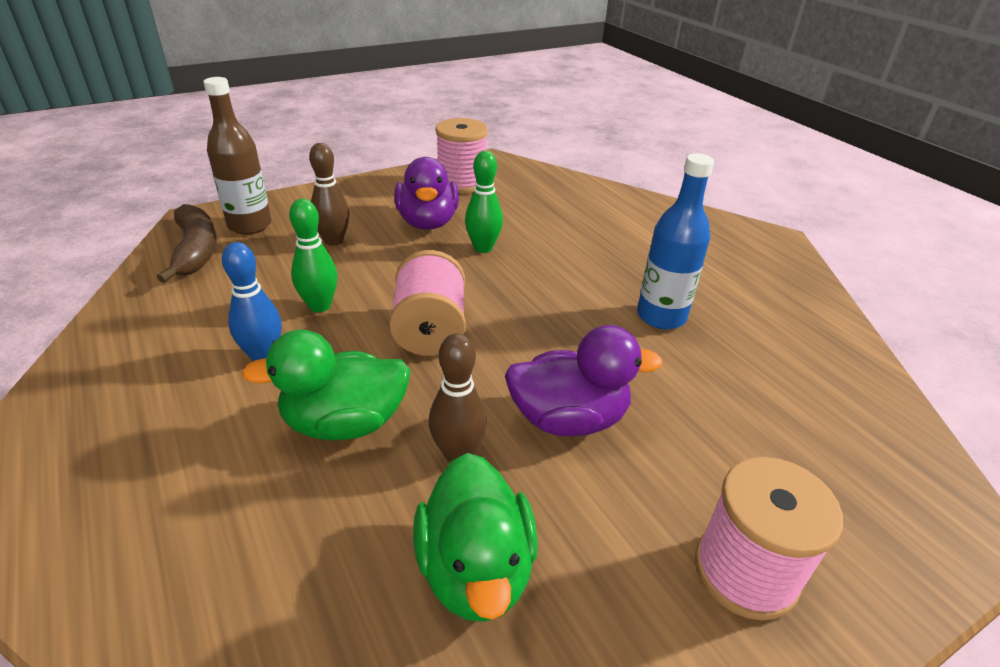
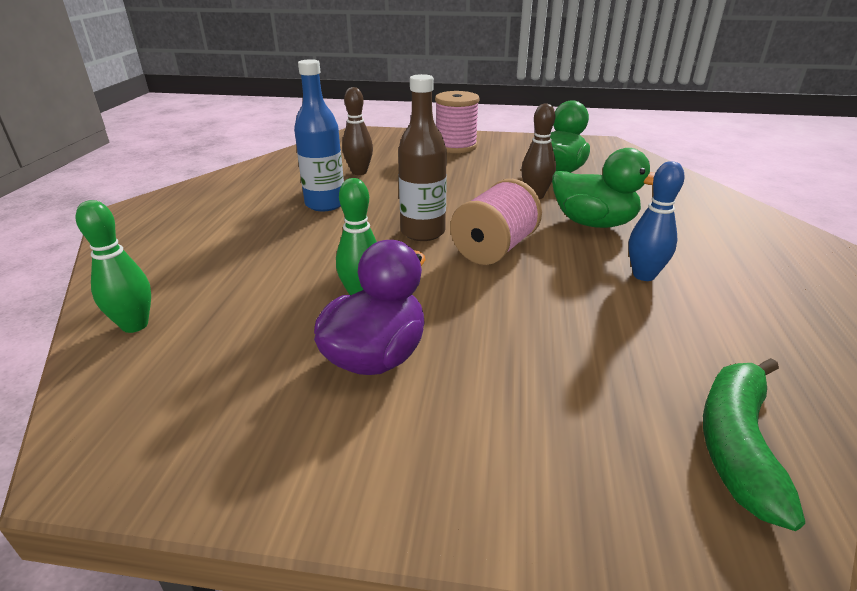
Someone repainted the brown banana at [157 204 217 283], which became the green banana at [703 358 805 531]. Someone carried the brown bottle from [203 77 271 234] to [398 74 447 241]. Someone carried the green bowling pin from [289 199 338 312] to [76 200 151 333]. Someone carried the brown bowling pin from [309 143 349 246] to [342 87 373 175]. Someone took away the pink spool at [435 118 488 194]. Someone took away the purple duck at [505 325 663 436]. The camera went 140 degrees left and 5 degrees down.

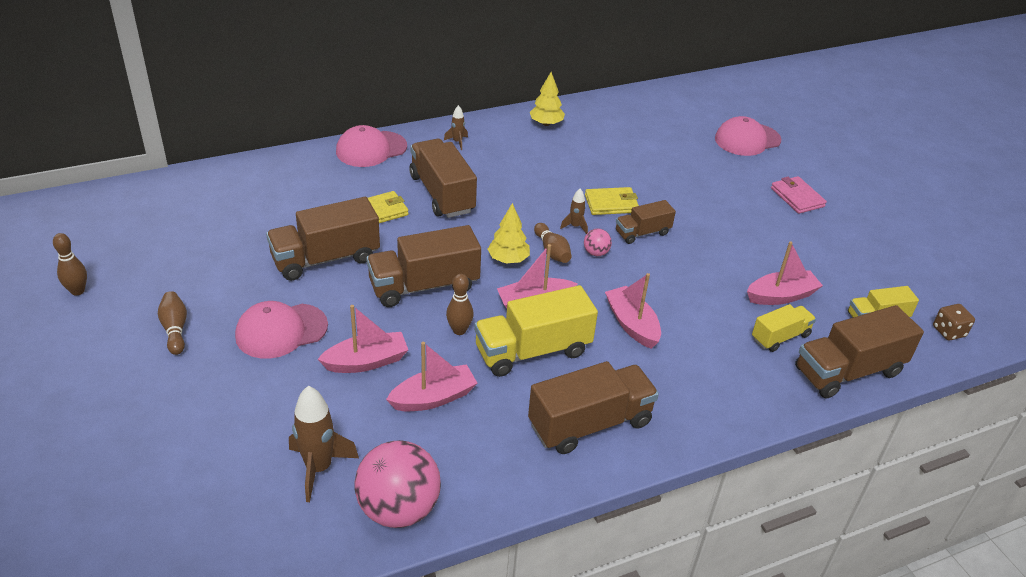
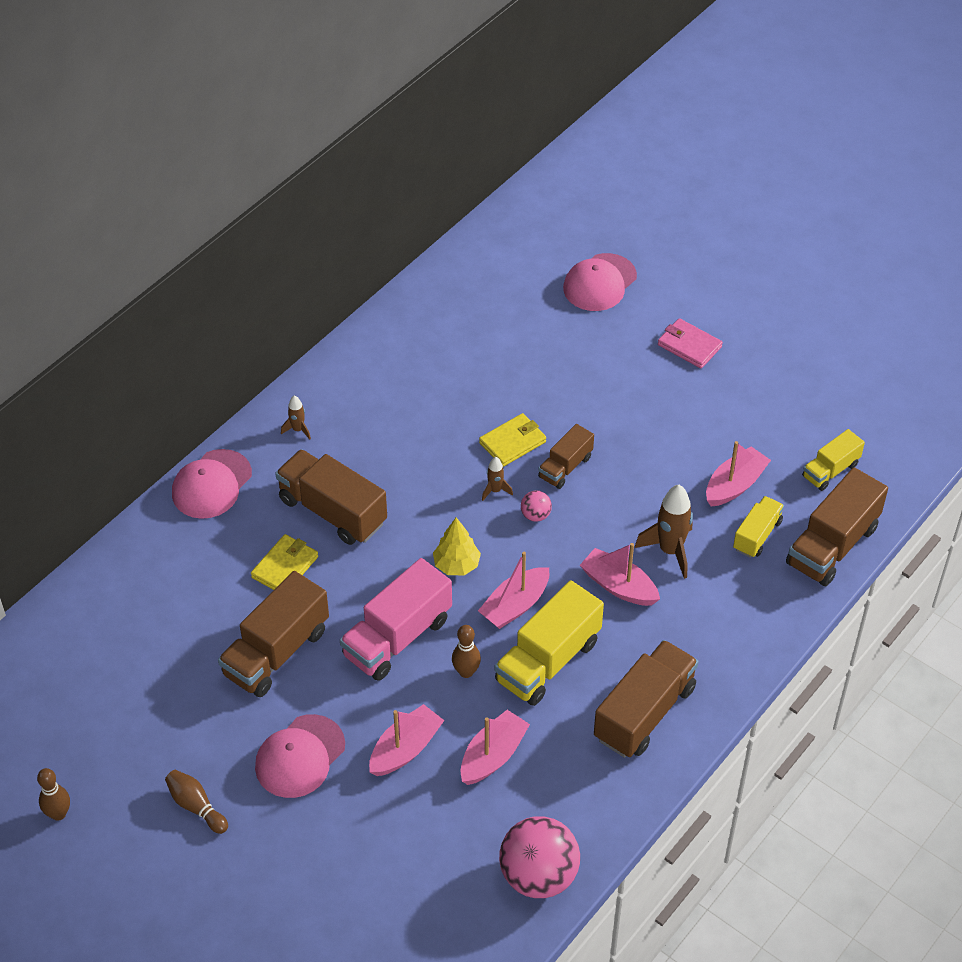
Someone carried the brown rocket from [289 386 359 502] to [635 485 693 579]. Someone repainted the brown truck at [366 225 481 307], which became the pink truck at [340 558 452 681]. Someone took away the yellow tree at [530 72 565 126]. Someone took away the brown bowling pin at [534 223 572 263]. Someone took away the brown dice at [933 304 975 340]. The camera went 25 degrees left and 10 degrees up.

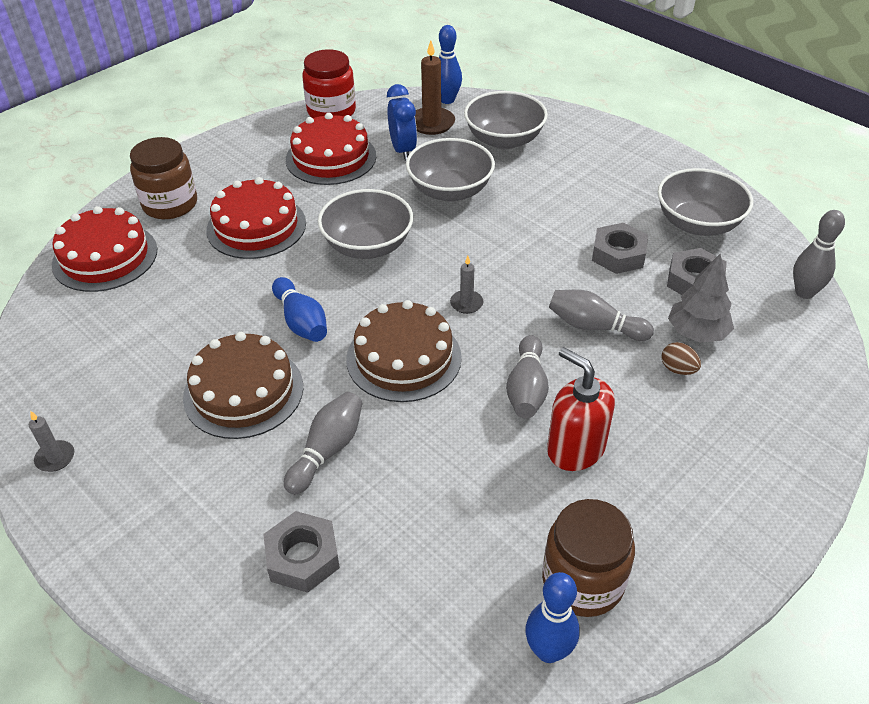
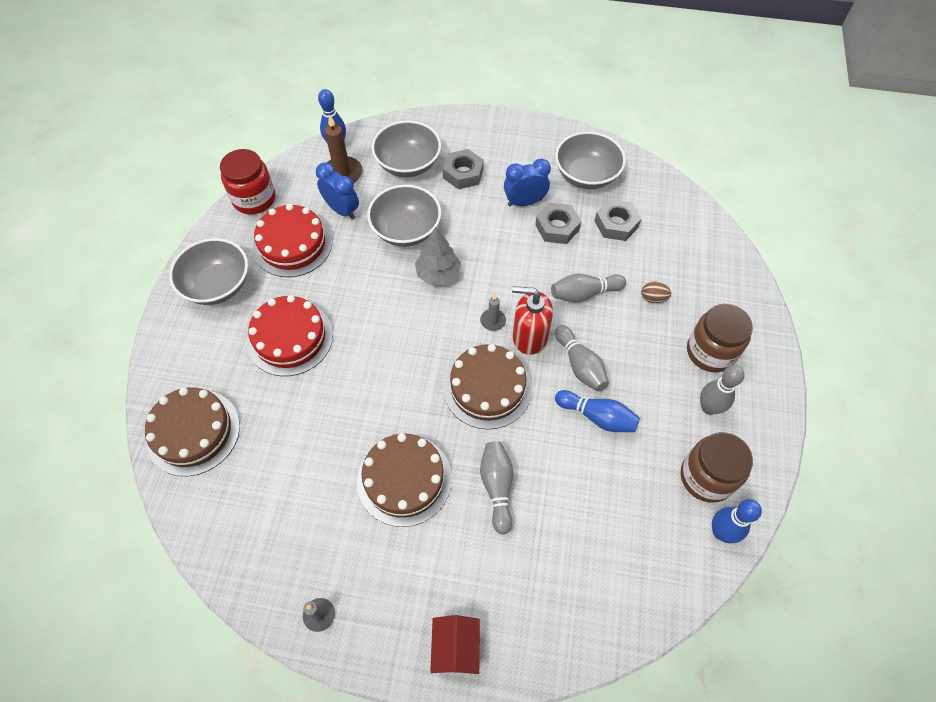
Someone repainted the red cake at [52 206 157 292], which became the brown cake at [145 387 240 476]. Someone carried the brown jar from [130 137 197 219] to [687 304 753 373]. Someone carried the grey nut from [263 511 340 593] to [443 149 484 189]. Someone carried the blue bowling pin from [272 277 327 342] to [555 390 640 432]. Someone carried the grey bowl from [318 189 413 259] to [169 238 248 305]. Someone carried the red soap dispenser from [547 347 615 471] to [512 286 553 355]. Someone carried the grey tree from [668 254 734 343] to [415 227 461 285]. Someone carried the grey bowling pin from [793 210 845 299] to [700 365 745 415]. Someone put down the red house at [430 615 480 674]. Someone put down the blue clock at [504 159 551 206]. The camera went 35 degrees left and 15 degrees up.

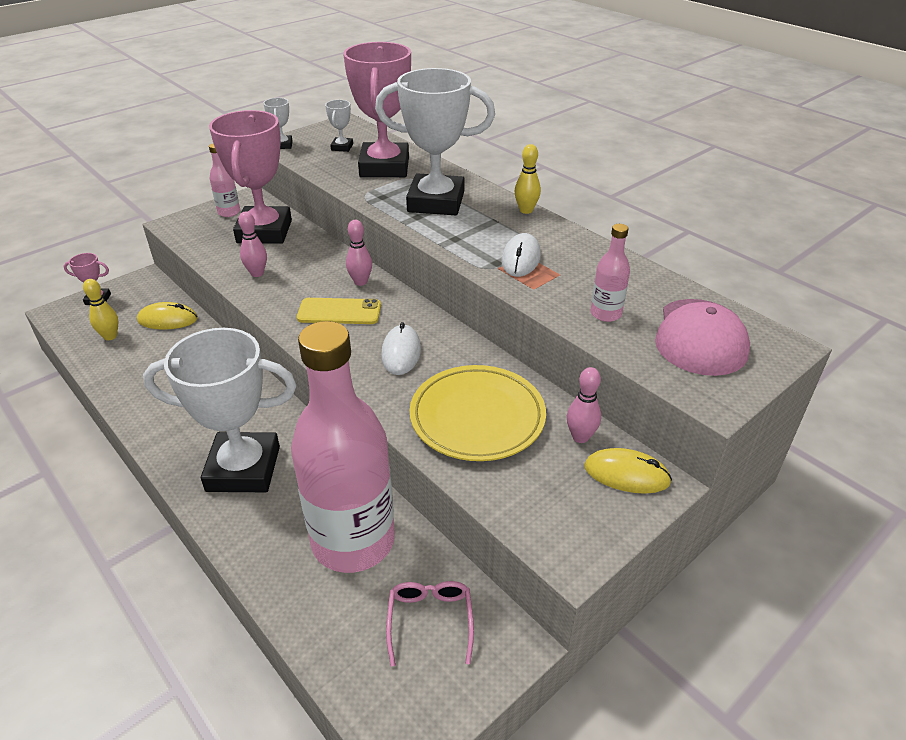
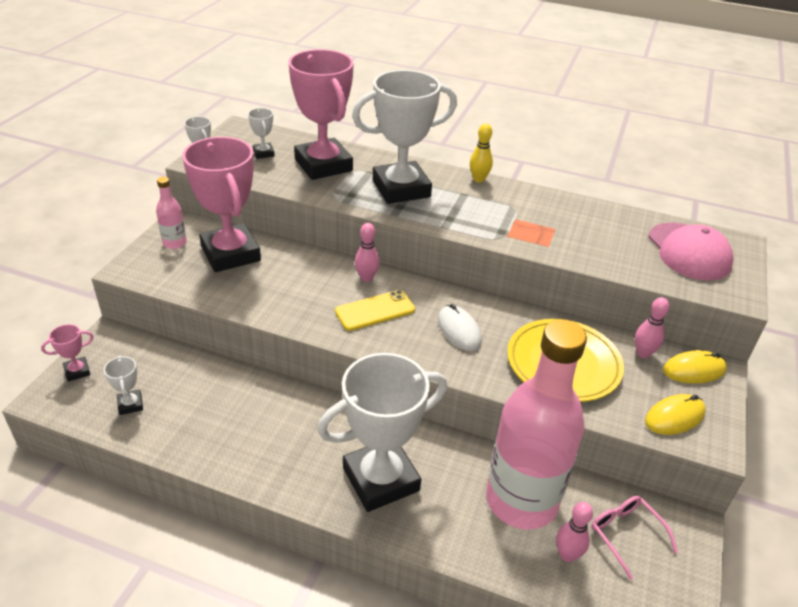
Someone swapped the yellow bowling pin at [83 279 118 340] for the white trophy at [104 356 143 415]. Someone carried the yellow mouse from [137 302 198 330] to [645 394 706 435]. Someone carried the pink bowling pin from [238 211 267 277] to [556 502 593 562]. Someone took away the white mouse at [501 233 541 277]. Someone took away the pink bottle at [591 224 630 322]. The camera went 30 degrees left and 0 degrees up.

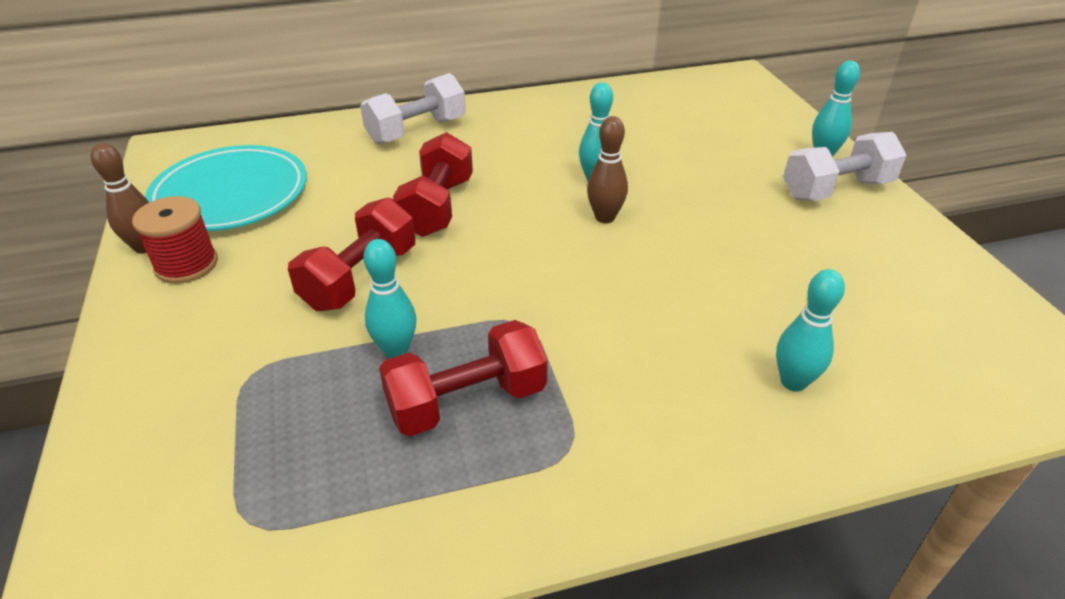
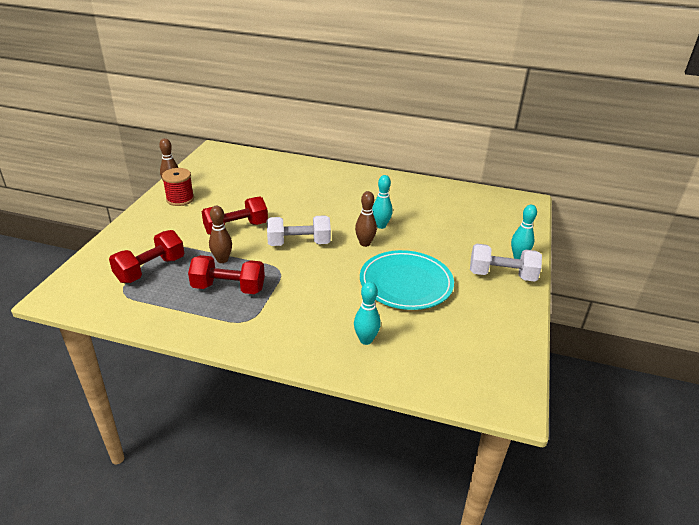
Someone carried the turquoise plate from [145 145 307 231] to [360 250 454 310]. Someone carried the white dumbbell from [360 73 466 144] to [267 215 331 246]. Someone repainted the turquoise bowling pin at [363 239 416 358], which became the brown bowling pin at [209 206 232 263]. Someone carried the red dumbbell from [393 132 473 237] to [109 230 184 283]. The camera went 30 degrees right and 5 degrees down.

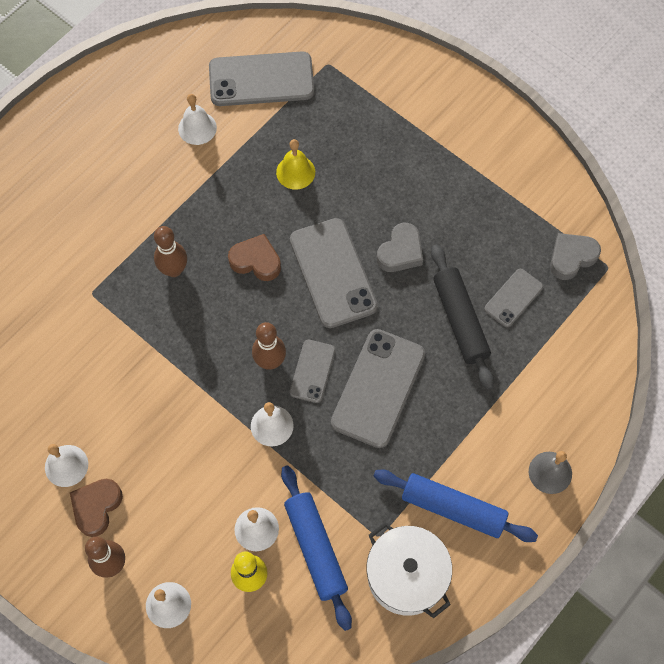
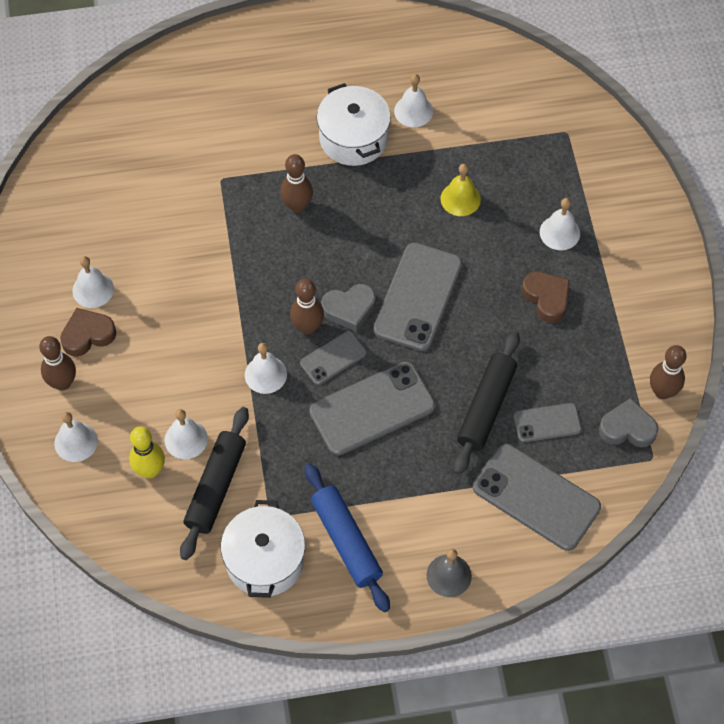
Someone carried the grey phone from [209 51 314 106] to [473 444 601 551]. Someone carried the brown heart from [228 234 281 281] to [522 271 570 323]. Someone repainted the blue rolling pin at [281 465 352 631], which became the black rolling pin at [180 407 249 560]. Someone carried the grey heart from [377 223 423 272] to [321 284 376 332]. Someone put down the white pot at [317 83 391 166]. Someone put down the white bell at [540 198 580 250]. Someone put down the brown bowling pin at [650 345 686 399]. The camera went 40 degrees right and 5 degrees down.

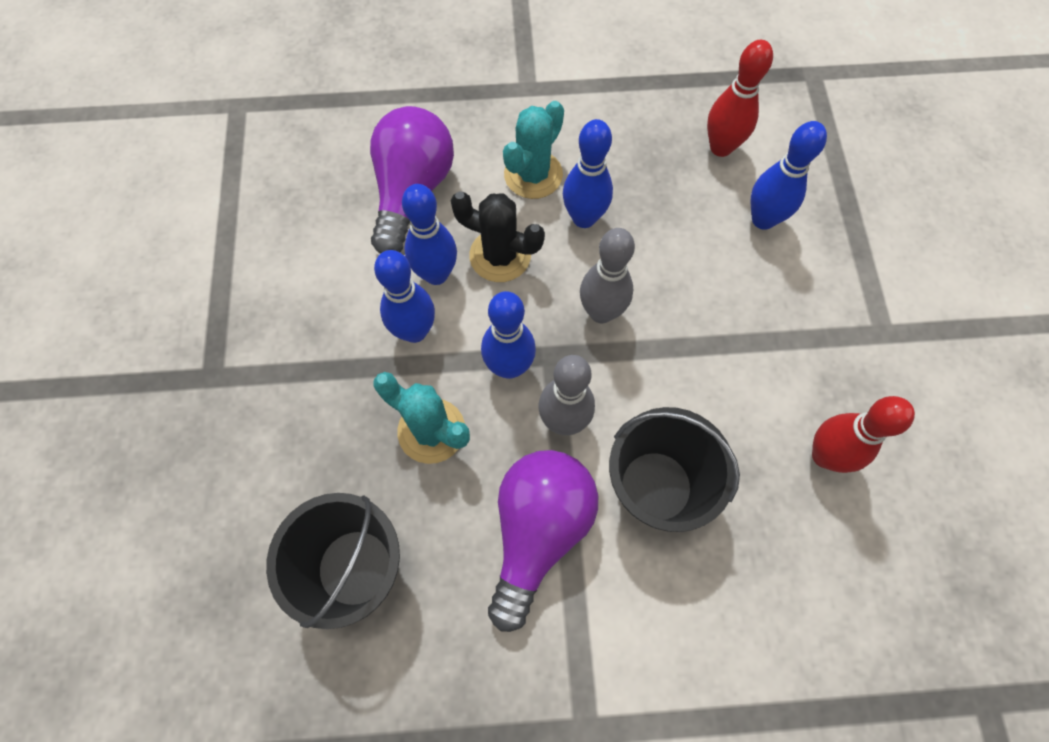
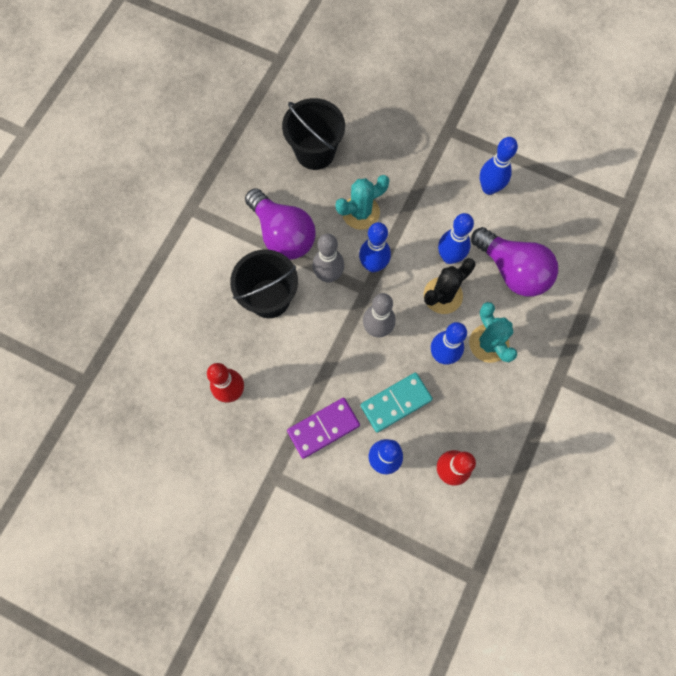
Someone carried the blue bowling pin from [374 250 435 343] to [480 137 518 195]. Someone put down the purple domino at [287 398 360 459]. Someone put down the turquoise domino at [360 373 433 433]. The camera went 120 degrees right and 5 degrees up.

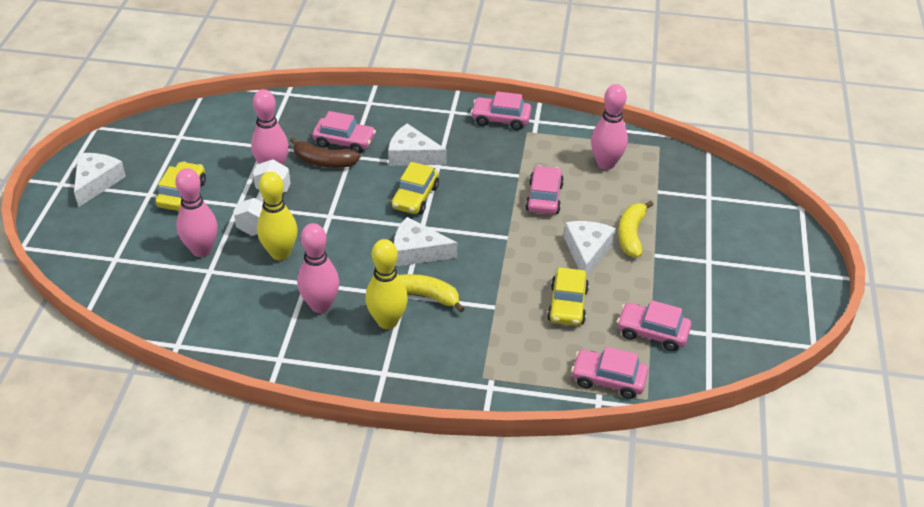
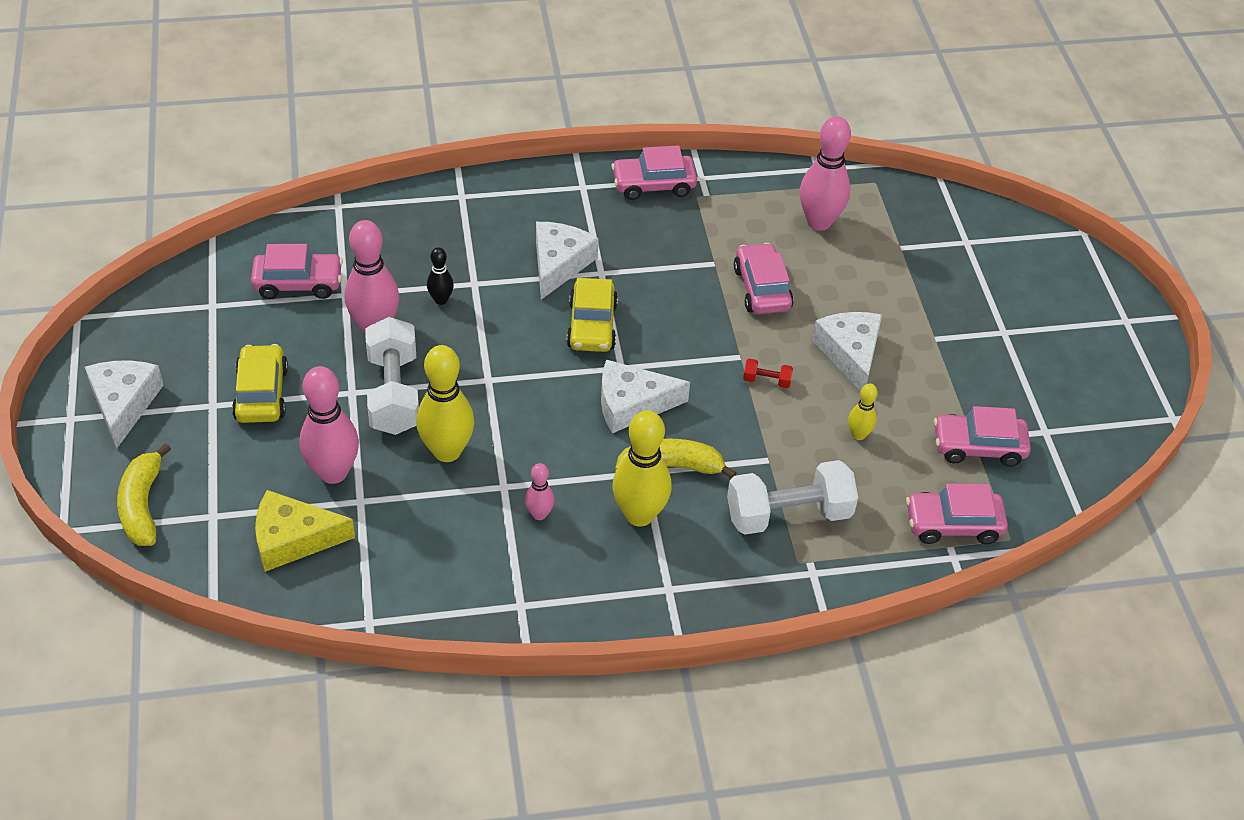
Someone swapped the brown banana at [290 137 361 168] for the black bowling pin at [427 247 454 305]. Someone scaled the pink bowling pin at [297 223 340 313] by 0.51. Someone carried the pink car from [312 111 376 153] to [251 244 343 299]. Someone rotated the white cheese at [388 123 447 166] by 105 degrees clockwise. Someone swapped the yellow car at [547 267 589 326] for the yellow bowling pin at [848 383 878 440]. Someone carried the yellow banana from [618 200 653 257] to [117 443 171 546]. Someone put down the yellow cheese at [255 490 355 572]. Someone put down the white dumbbell at [727 460 858 535]. Someone put down the red dumbbell at [743 359 793 388]. The camera went 20 degrees left and 5 degrees up.

